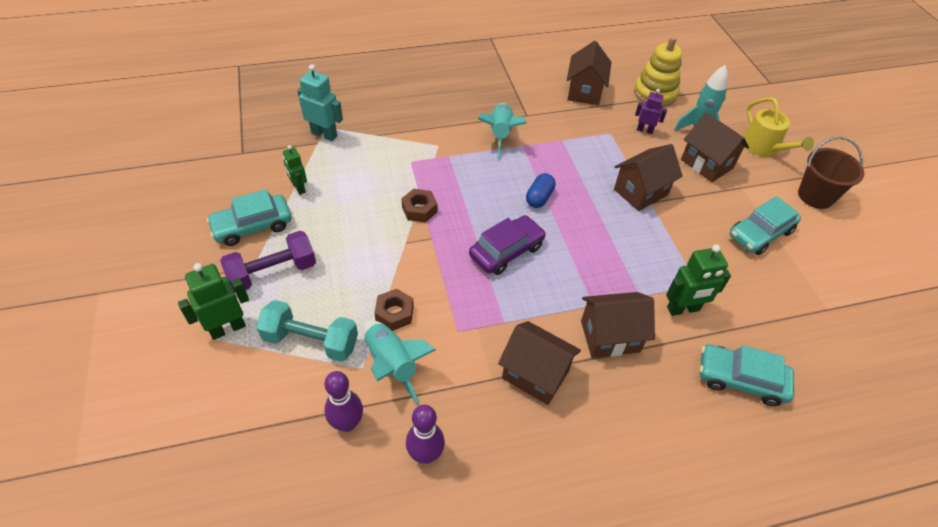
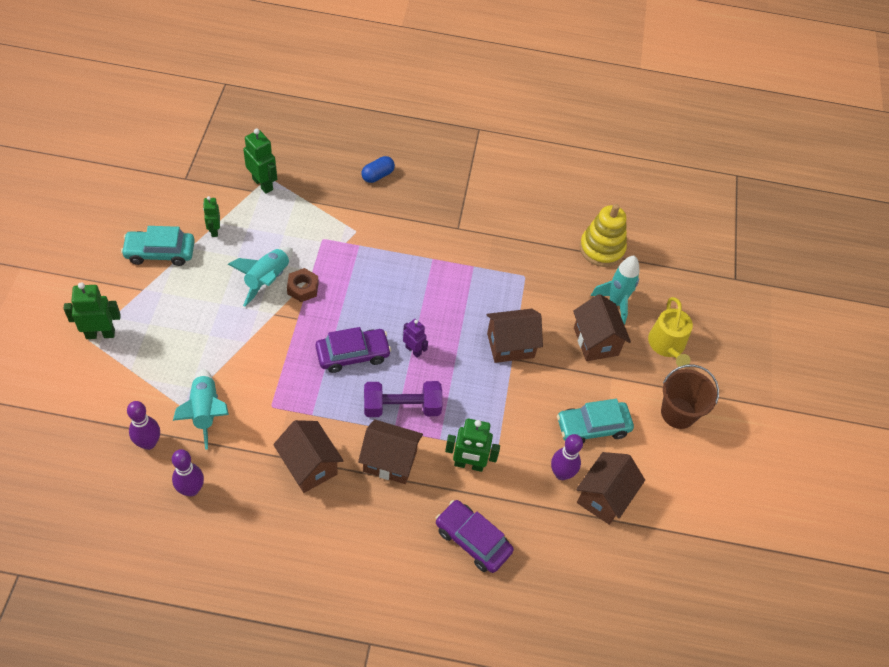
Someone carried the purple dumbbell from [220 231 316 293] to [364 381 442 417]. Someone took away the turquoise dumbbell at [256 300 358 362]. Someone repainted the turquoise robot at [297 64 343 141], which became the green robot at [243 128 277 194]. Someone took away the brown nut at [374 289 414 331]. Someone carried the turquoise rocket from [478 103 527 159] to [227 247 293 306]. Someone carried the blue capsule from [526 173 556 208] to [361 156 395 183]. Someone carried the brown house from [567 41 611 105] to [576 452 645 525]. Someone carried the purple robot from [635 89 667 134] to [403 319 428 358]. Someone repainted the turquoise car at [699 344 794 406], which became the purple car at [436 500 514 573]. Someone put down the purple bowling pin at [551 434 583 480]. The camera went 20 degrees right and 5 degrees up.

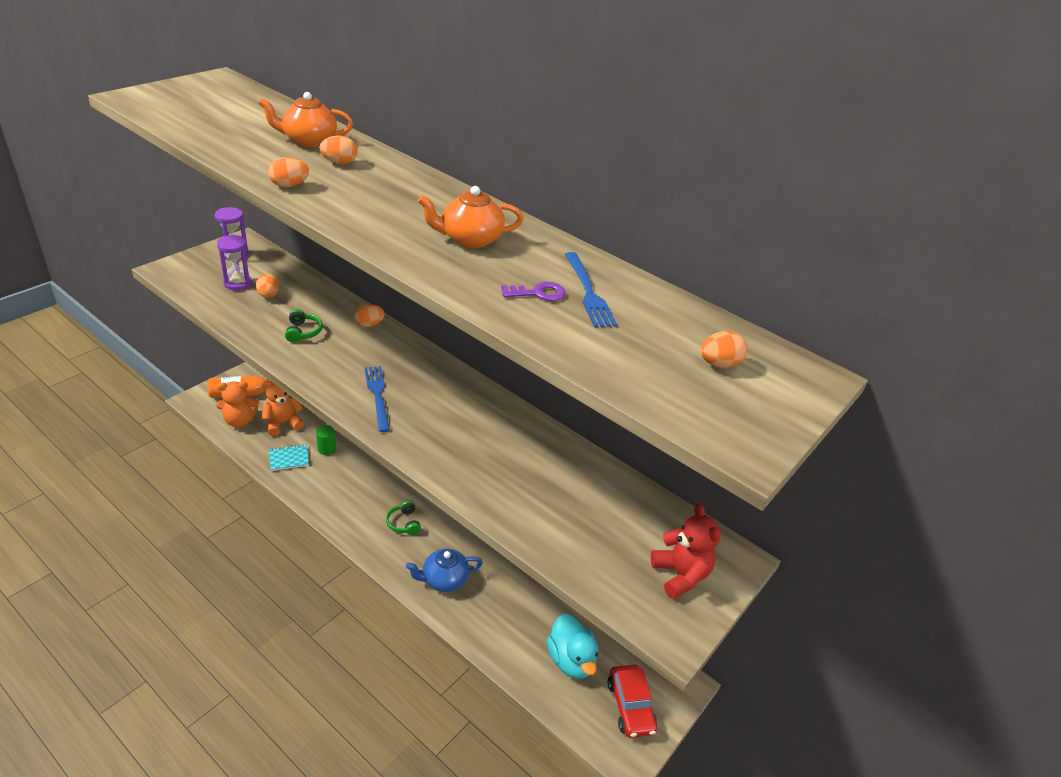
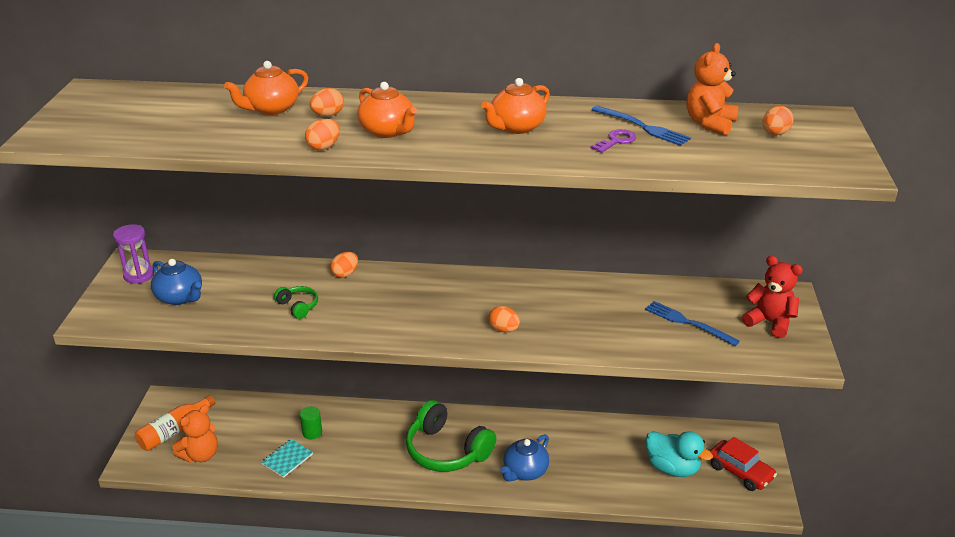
Someone swapped the purple hourglass at [217 235 252 291] for the blue teapot at [151 259 202 305]. Someone carried the orange egg from [256 274 279 298] to [489 306 520 332]. Someone carried the orange teddy bear from [262 381 304 436] to [687 43 738 135]. Someone carried the blue fork from [364 366 390 432] to [645 301 740 346]. Someone scaled the green headphones at [386 500 421 535] by 2.22. Someone put down the orange teapot at [357 82 417 138]. The camera went 30 degrees left and 5 degrees down.

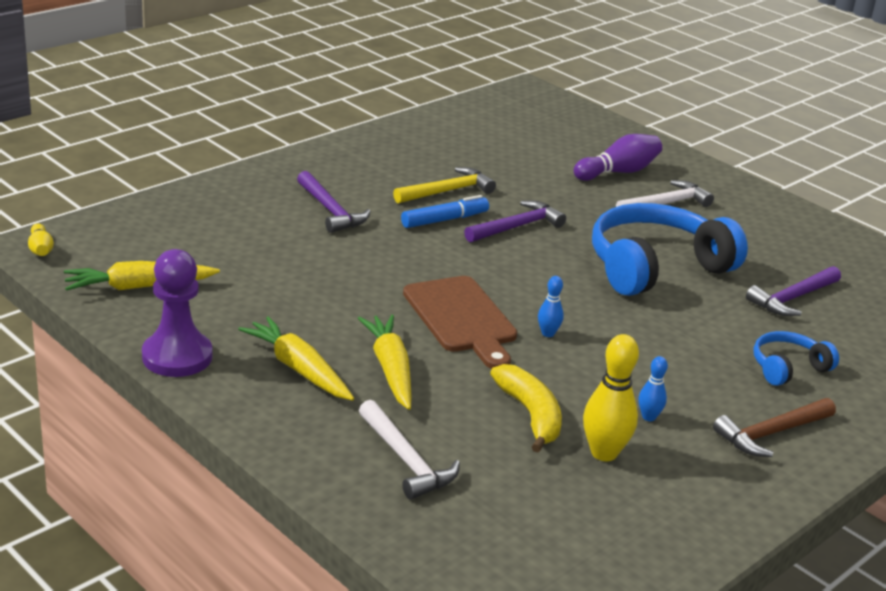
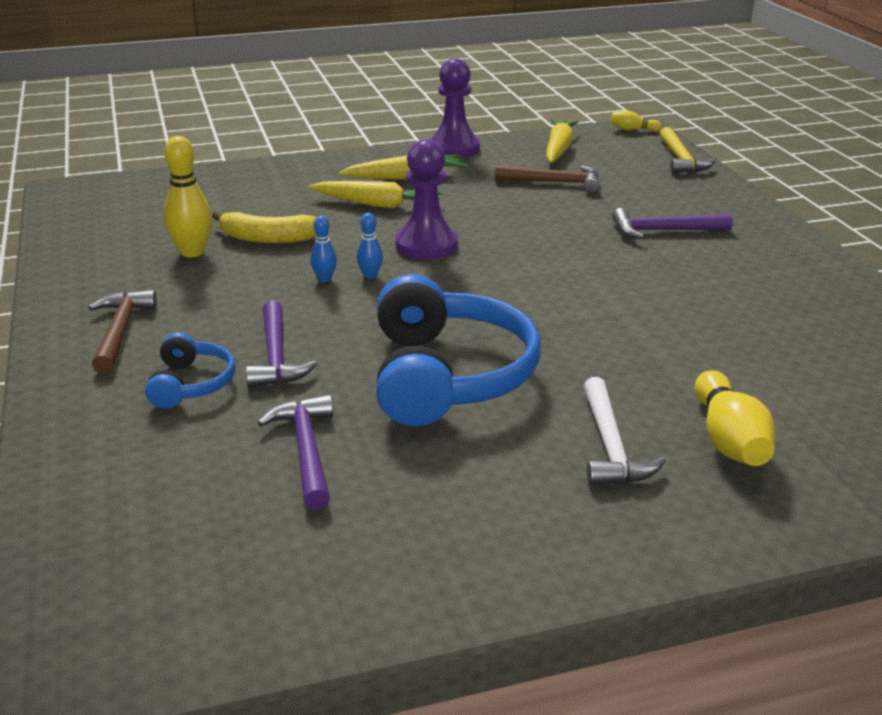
Someone took away the white hammer at [359 400 460 500]. Someone carried the yellow hammer from [393 167 496 203] to [660 127 717 174]. Someone took away the blue marker at [401 195 489 228]. Someone swapped the brown cutting board at [403 276 517 369] for the purple pawn at [395 139 458 260]. Someone carried the purple hammer from [464 200 566 242] to [246 300 317 388]. Someone repainted the purple bowling pin at [574 134 662 181], which became the yellow bowling pin at [694 370 775 466]. Someone carried the blue bowling pin from [639 356 668 421] to [310 216 337 282]. Someone put down the brown hammer at [495 165 600 193]. The camera went 120 degrees right and 0 degrees up.

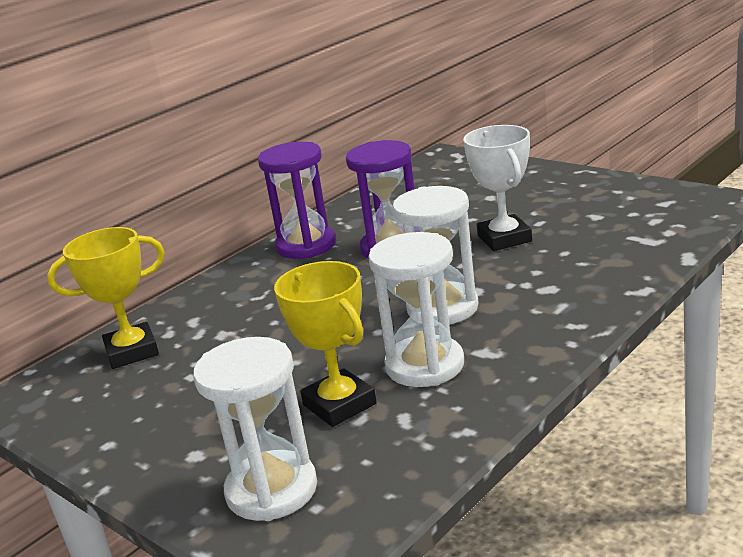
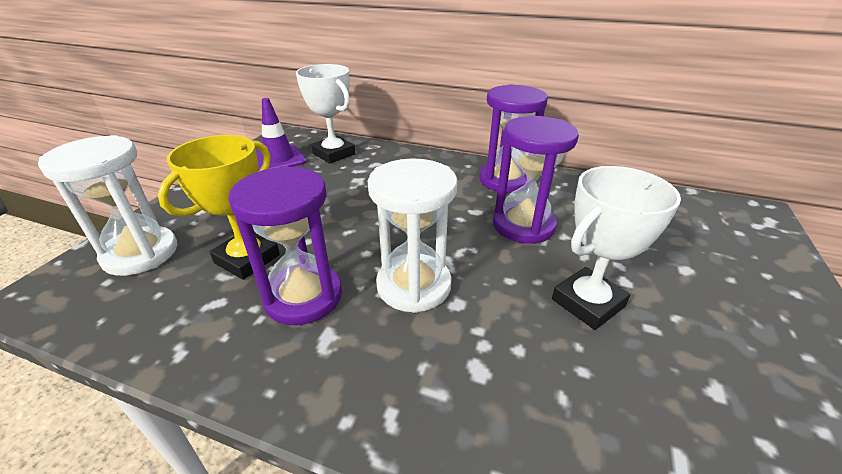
Someone repainted the yellow trophy at [47 227 165 369], which became the white trophy at [296 64 355 164]. Someone repainted the white hourglass at [368 232 464 387], which became the purple hourglass at [228 166 342 325]. Someone put down the purple traffic cone at [256 98 306 170]. The camera went 65 degrees right and 10 degrees up.

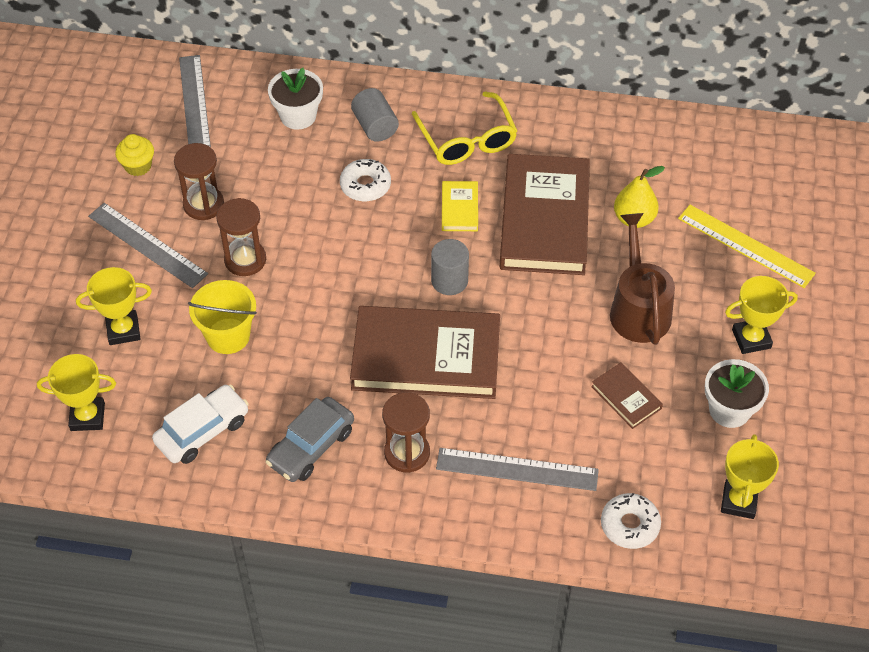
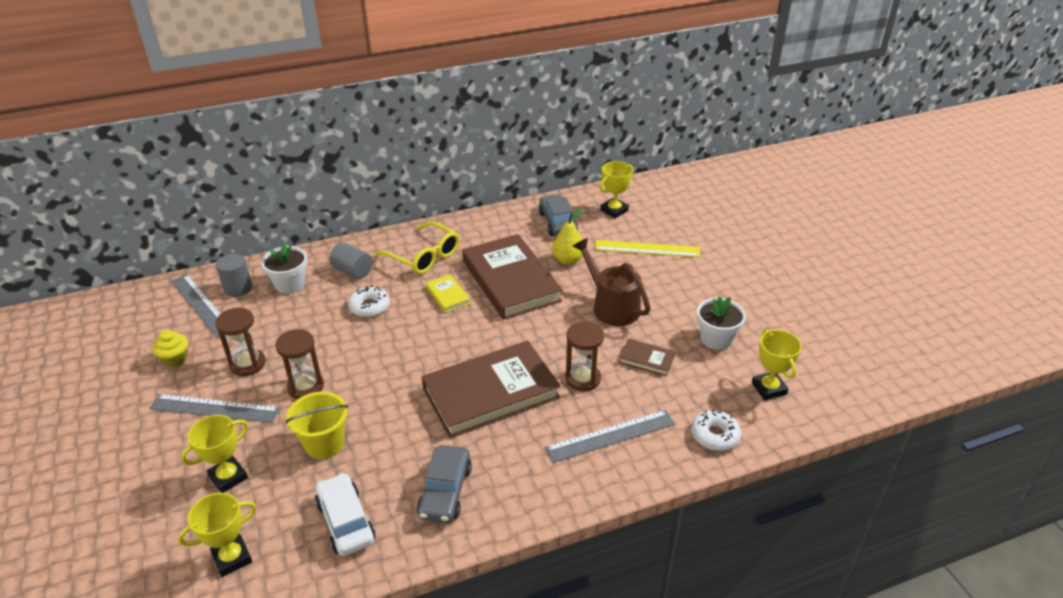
Someone rotated the white car at [152 385 249 464] by 45 degrees counterclockwise. Someone carried the brown hourglass from [382 392 430 473] to [565 322 604 391]. Someone carried the grey cylinder from [431 239 469 295] to [216 254 252 297]. Someone carried the yellow trophy from [725 276 798 354] to [599 161 633 218]. Someone put down the grey car at [538 194 578 236]. The camera went 30 degrees left and 15 degrees down.

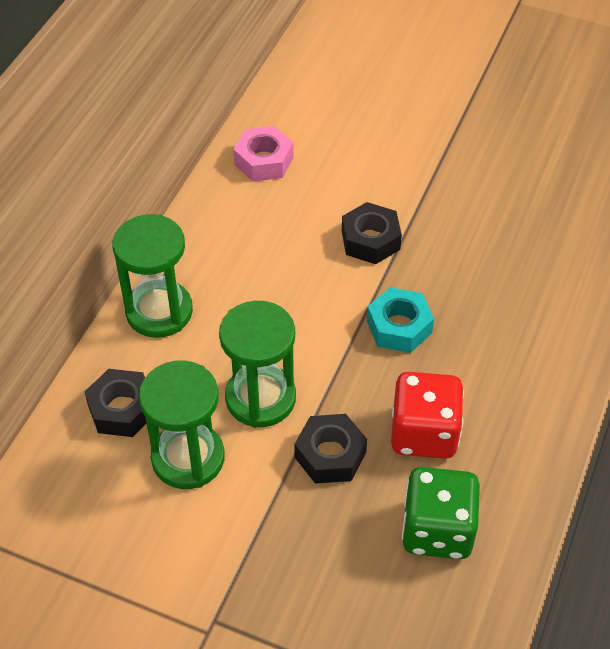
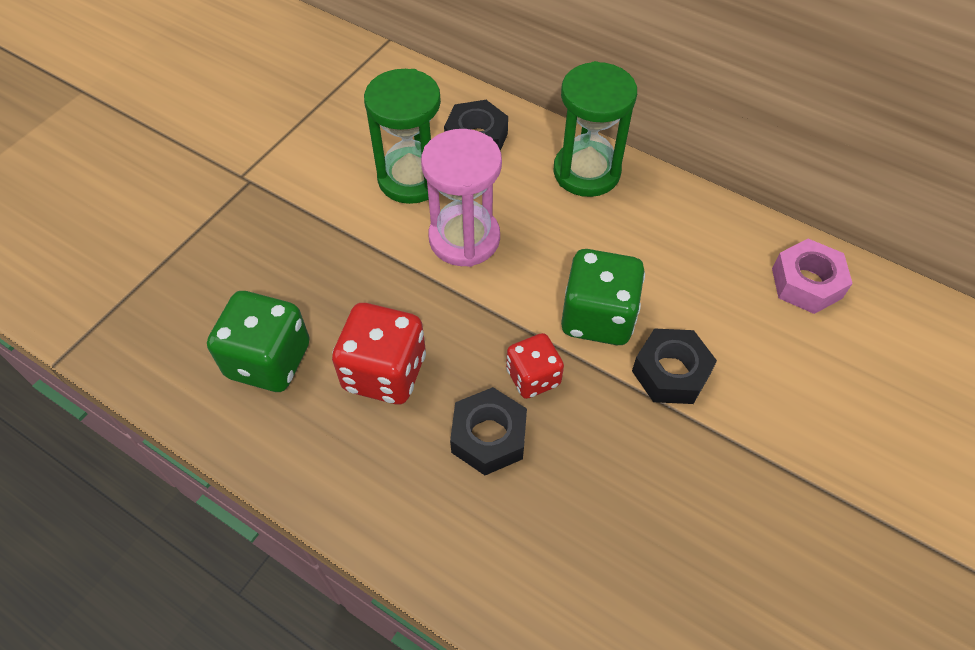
Someone repainted the green hourglass at [219 301 296 428], which became the pink hourglass at [421 129 502 267]. Someone carried the black nut from [294 414 367 484] to [450 387 527 475]. Someone swapped the turquoise nut at [367 287 434 353] for the red dice at [506 333 564 399]. Someone put down the green dice at [561 249 645 345]. The camera went 100 degrees right and 5 degrees up.

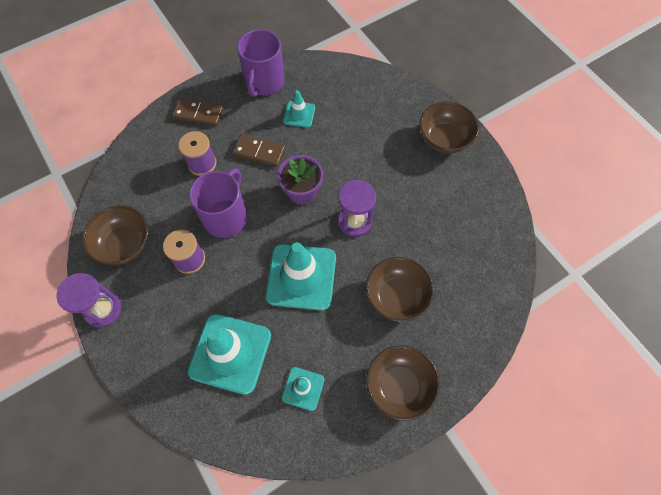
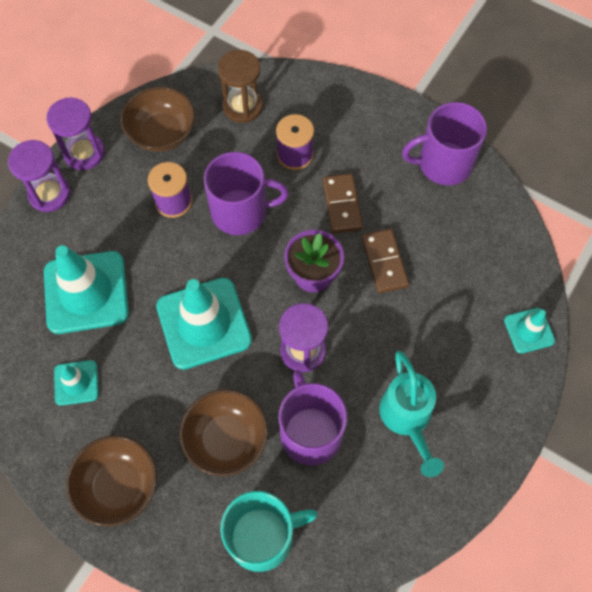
Someone carried the brown domino from [172 98 223 126] to [362 229 409 293]. Someone carried the turquoise traffic cone from [283 90 315 128] to [504 308 555 354]. Someone took away the brown bowl at [420 102 479 153]. Someone put down the purple hourglass at [8 140 70 212]. Someone put down the brown hourglass at [218 50 263 123]. Someone put down the turquoise mug at [220 491 318 572]. Someone put down the purple mug at [279 370 347 466]. Someone put down the turquoise watering can at [379 350 444 477]. The camera went 65 degrees right and 0 degrees up.

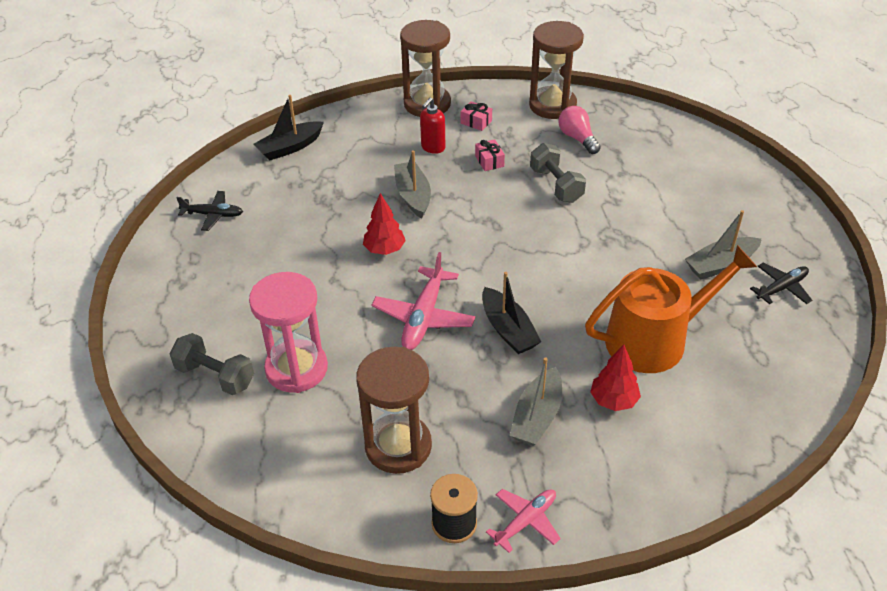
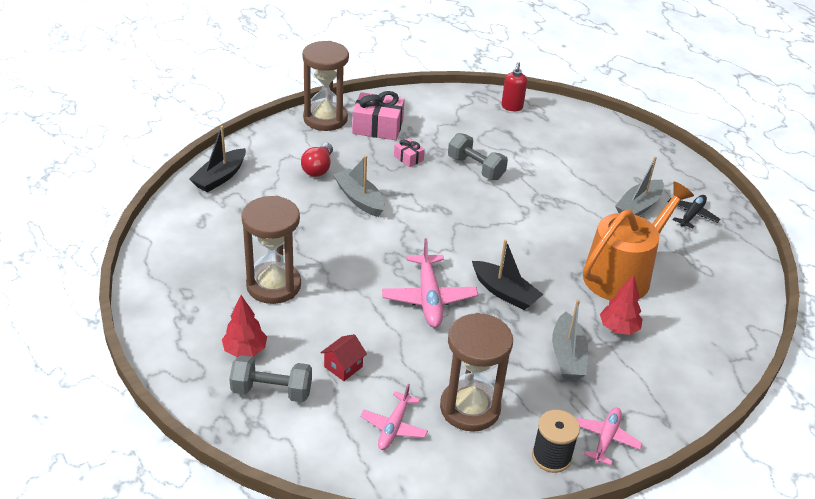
Someone took away the black plane at [176 191 243 231]. Someone swapped the pink hourglass at [249 272 328 393] for the red house at [320 334 367 381]. Someone carried the red tree from [363 193 406 255] to [222 295 267 357]. Someone carried the red soap dispenser from [420 97 445 154] to [501 62 527 111]. Someone scaled the pink gift at [461 101 492 131] by 1.94. Someone carried the brown hourglass from [529 21 584 119] to [241 196 301 304]. Someone took away the pink light bulb at [558 106 601 154]. Someone put down the red light bulb at [301 143 333 177]. Someone put down the pink plane at [360 384 428 450]. The camera went 25 degrees left and 5 degrees down.

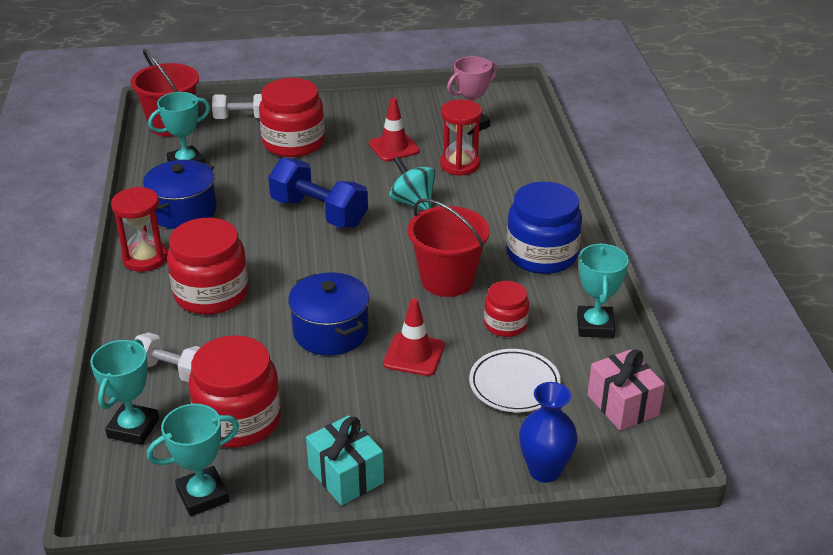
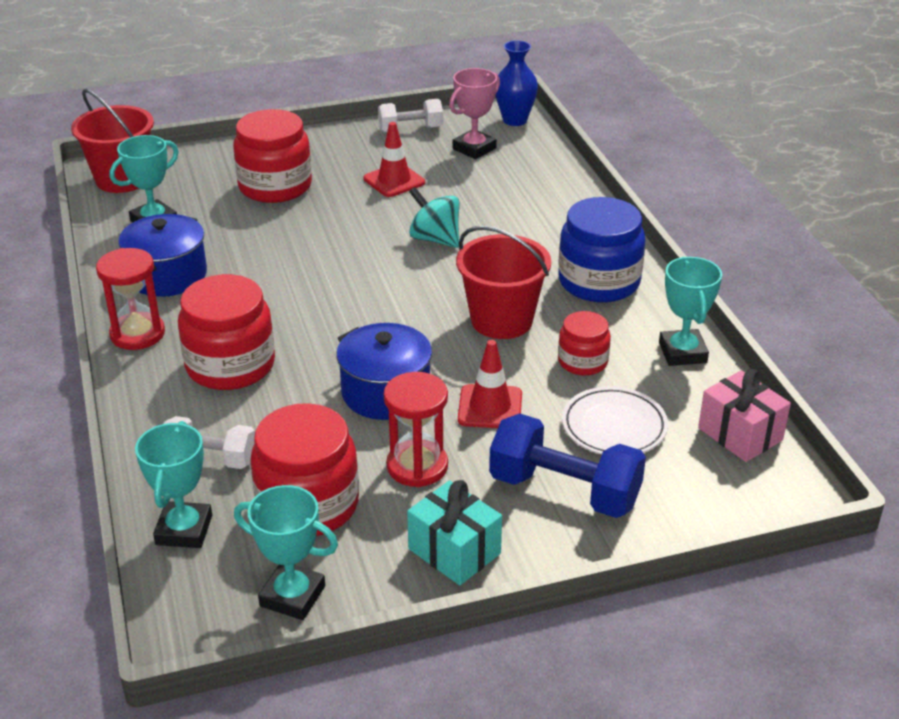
Someone rotated the turquoise trophy at [147 404 239 516] by 60 degrees clockwise. Someone carried the white dumbbell from [212 94 262 119] to [378 99 443 133]. Someone carried the blue dumbbell from [268 158 368 228] to [489 413 646 518]. Someone carried the red hourglass from [440 99 482 176] to [384 372 448 487]. Someone carried the blue vase from [519 382 578 483] to [495 40 538 126]. The camera went 10 degrees left and 0 degrees up.

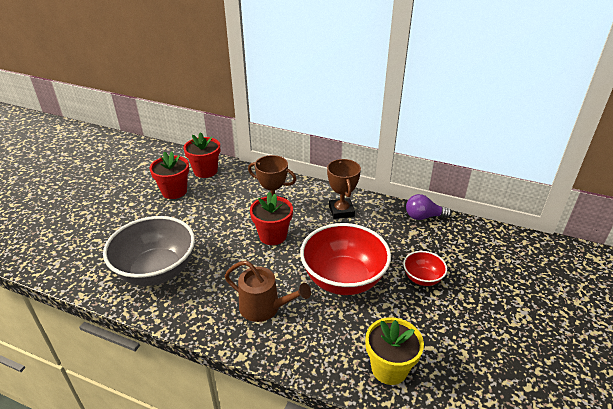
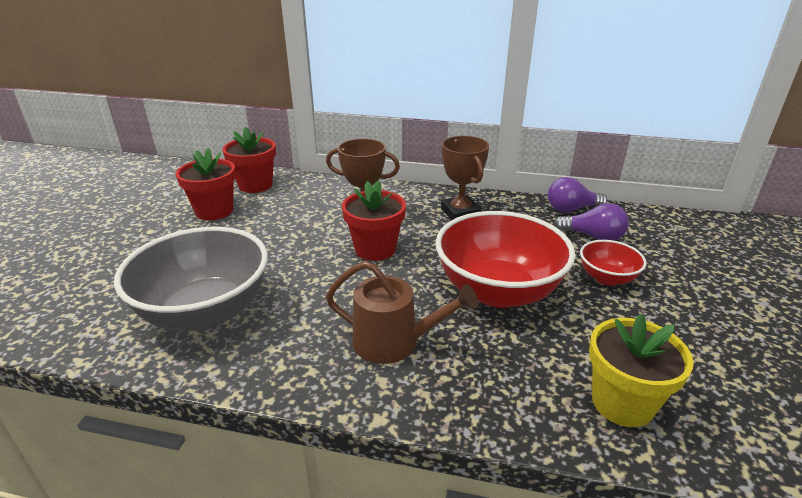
Someone put down the purple light bulb at [554 203 629 241]. The camera went 10 degrees left and 5 degrees down.

